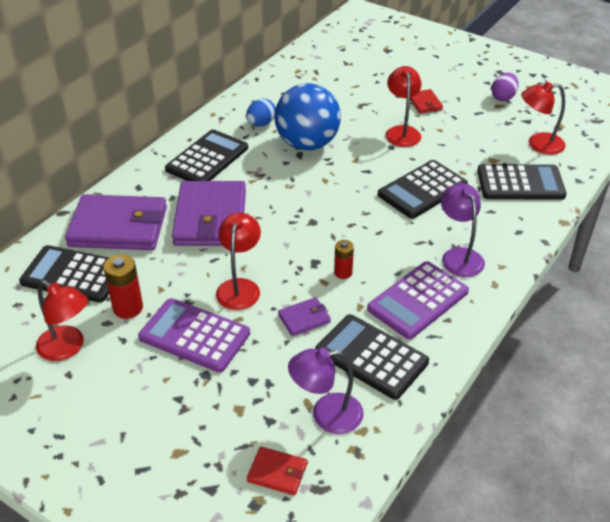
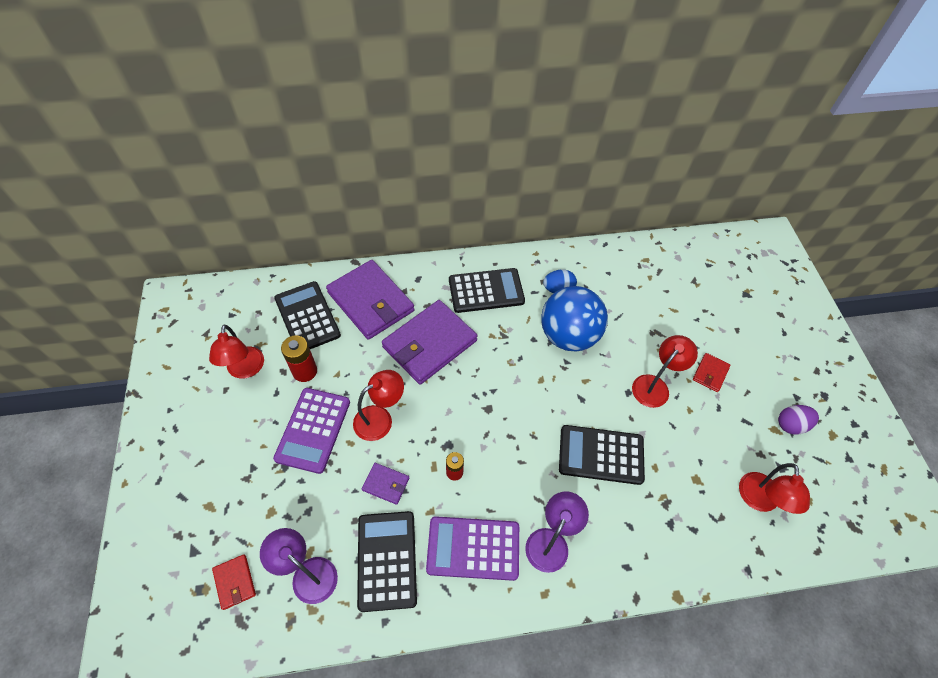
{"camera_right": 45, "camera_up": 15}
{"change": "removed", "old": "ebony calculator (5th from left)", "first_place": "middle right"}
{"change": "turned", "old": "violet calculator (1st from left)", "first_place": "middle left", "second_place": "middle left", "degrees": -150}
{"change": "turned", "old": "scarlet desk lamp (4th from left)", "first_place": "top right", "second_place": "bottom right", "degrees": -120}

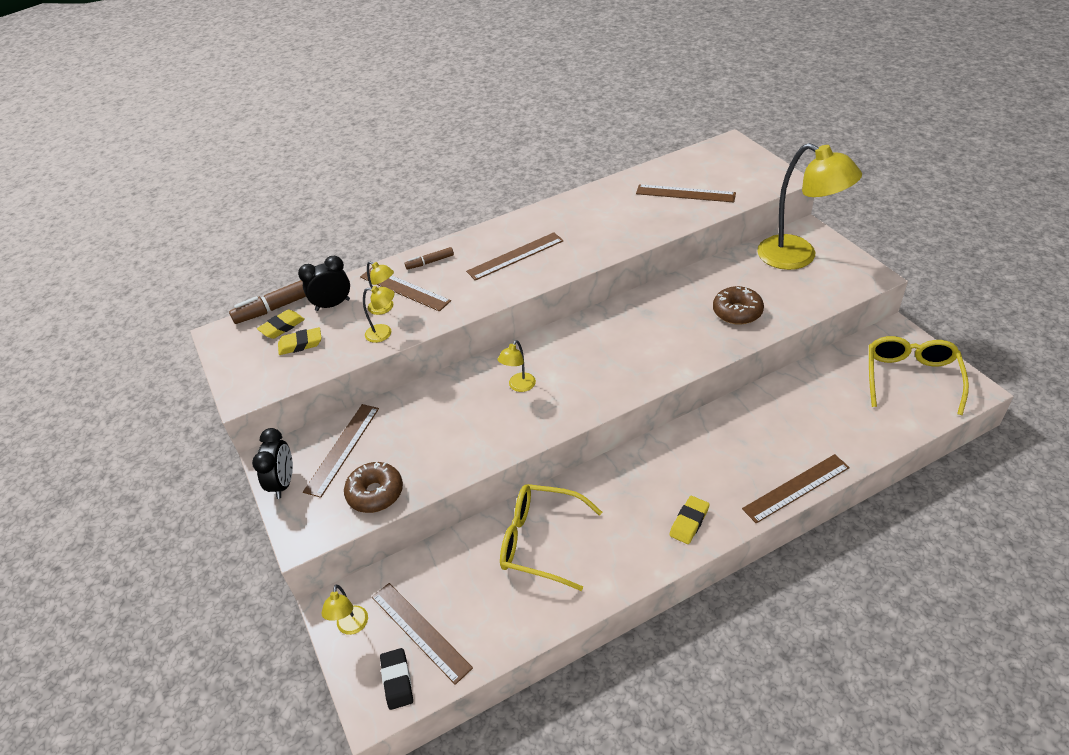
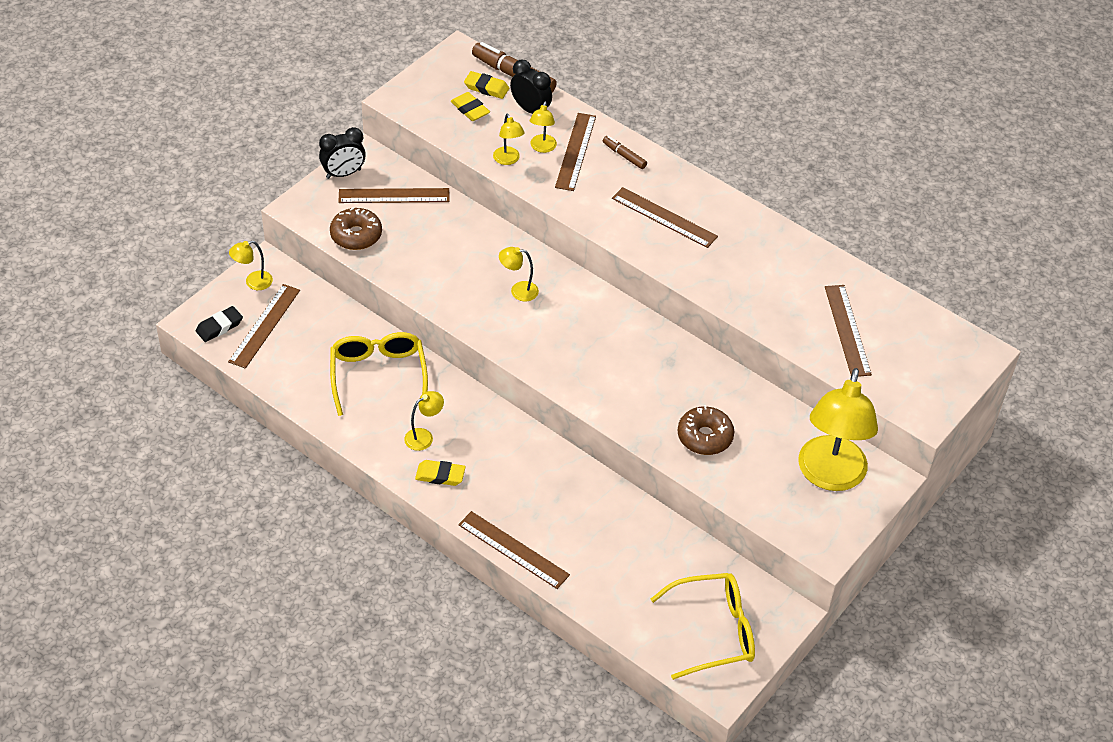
{"camera_right": 60, "camera_up": 5}
{"change": "added", "new": "bright yellow desk lamp (2nd from left)", "second_place": "centre"}

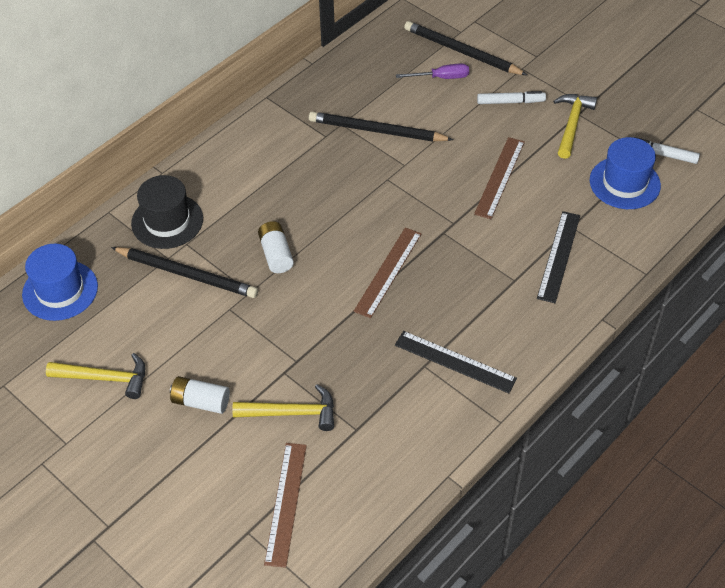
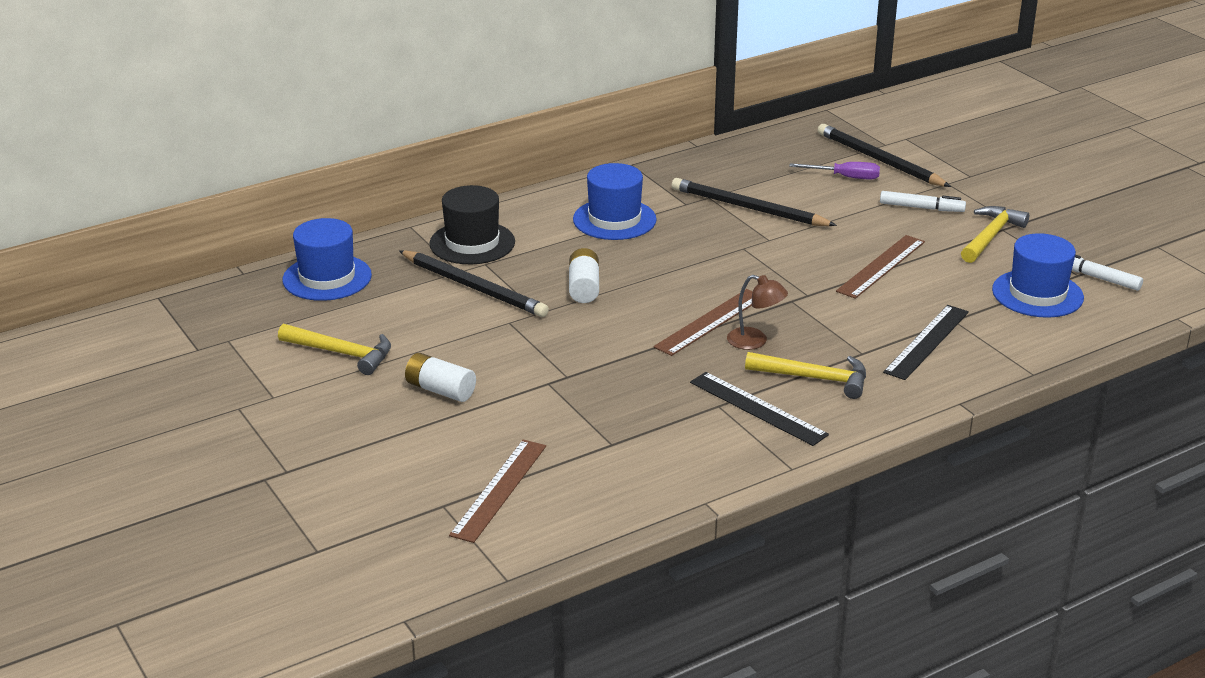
{"camera_right": 15, "camera_up": -20}
{"change": "added", "new": "blue top hat (2nd from left)", "second_place": "top centre"}
{"change": "added", "new": "brown desk lamp", "second_place": "centre"}
{"change": "moved", "old": "bright yellow carpenter's hammer (2nd from left)", "first_place": "bottom centre", "second_place": "middle right"}

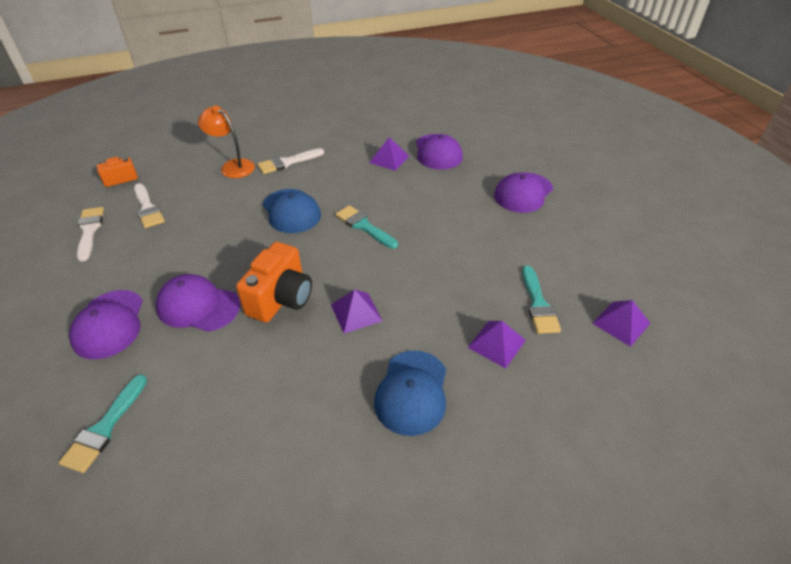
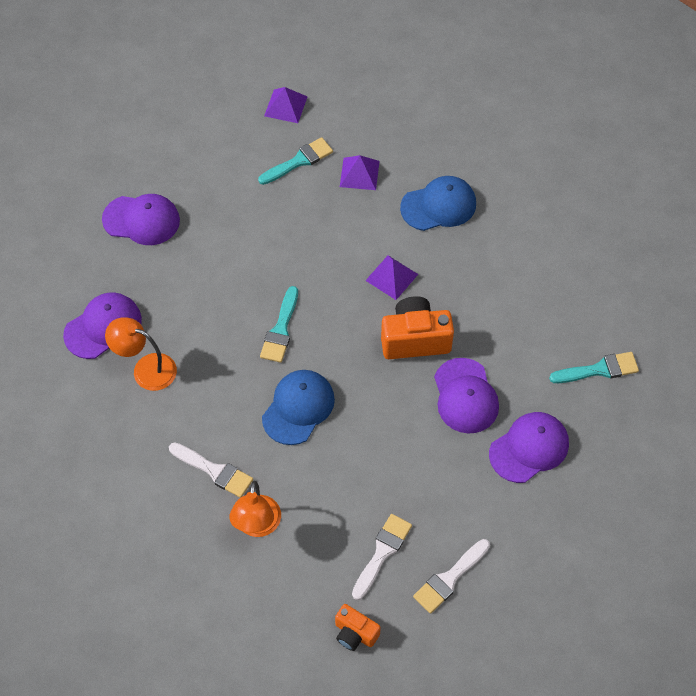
{"camera_right": -120, "camera_up": 15}
{"change": "replaced", "old": "violet pyramid (2nd from left)", "new": "bright orange desk lamp (1st from left)", "first_place": "top centre", "second_place": "middle left"}

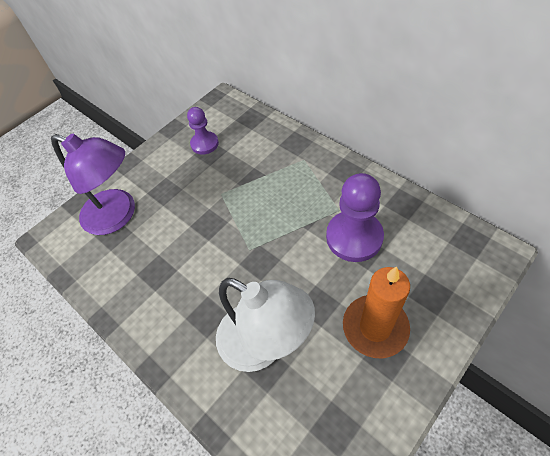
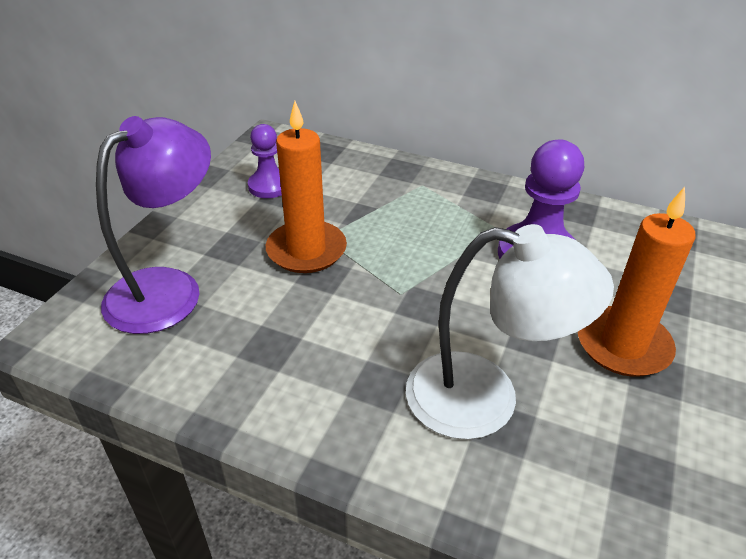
{"camera_right": -25, "camera_up": -15}
{"change": "added", "new": "bright orange pillar candle (1st from left)", "second_place": "centre"}
{"change": "turned", "old": "violet desk lamp", "first_place": "middle left", "second_place": "middle left", "degrees": -60}

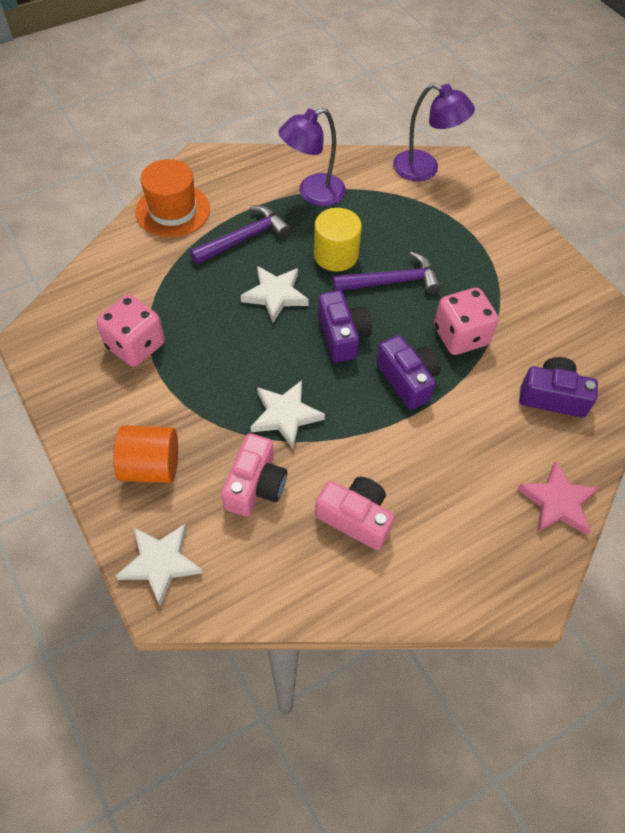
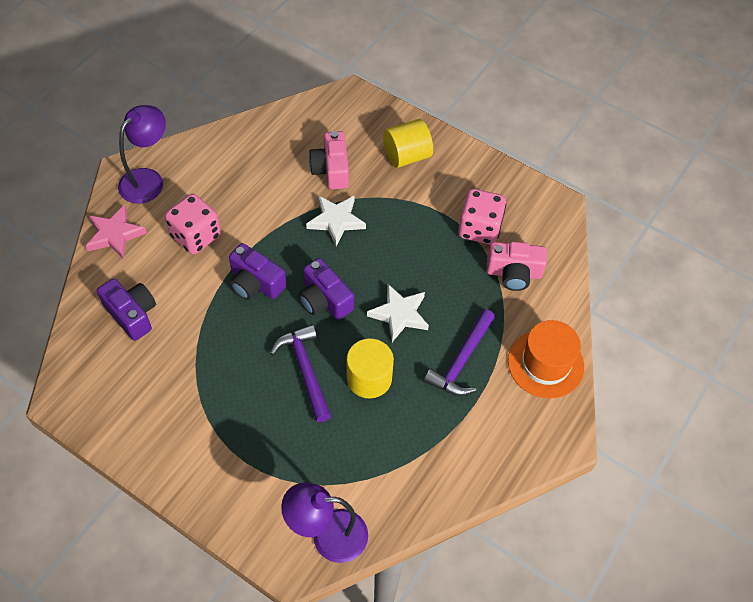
{"camera_right": 155, "camera_up": 0}
{"change": "removed", "old": "white star (1st from left)", "first_place": "bottom left"}
{"change": "moved", "old": "violet desk lamp (1st from left)", "first_place": "top centre", "second_place": "top left"}
{"change": "moved", "old": "rose-pink photo camera (2nd from left)", "first_place": "centre", "second_place": "middle right"}
{"change": "moved", "old": "rose-pink die (2nd from left in the first image)", "new": "rose-pink die (1st from left)", "first_place": "middle right", "second_place": "middle left"}
{"change": "recoloured", "old": "bright orange cylinder shape", "new": "bright yellow cylinder shape (2nd from left)", "first_place": "middle left", "second_place": "top centre"}
{"change": "turned", "old": "violet carpenter's hammer (2nd from left in the first image)", "first_place": "top centre", "second_place": "centre", "degrees": 105}
{"change": "turned", "old": "violet photo camera (3rd from left in the first image)", "first_place": "middle right", "second_place": "middle left", "degrees": -120}

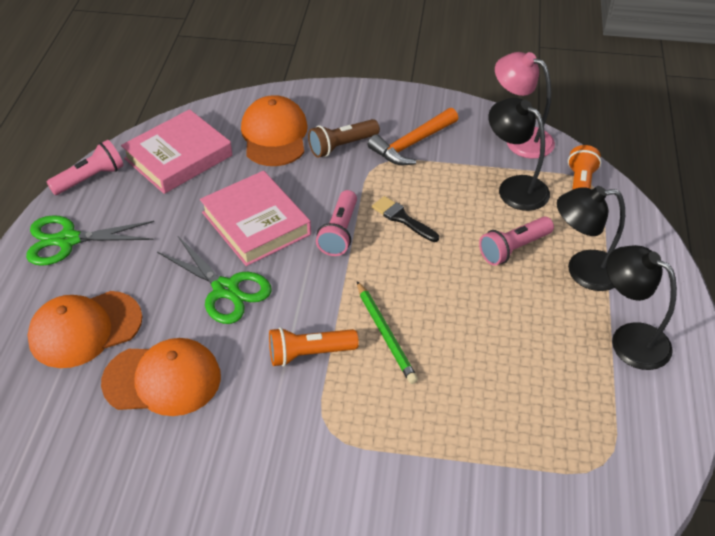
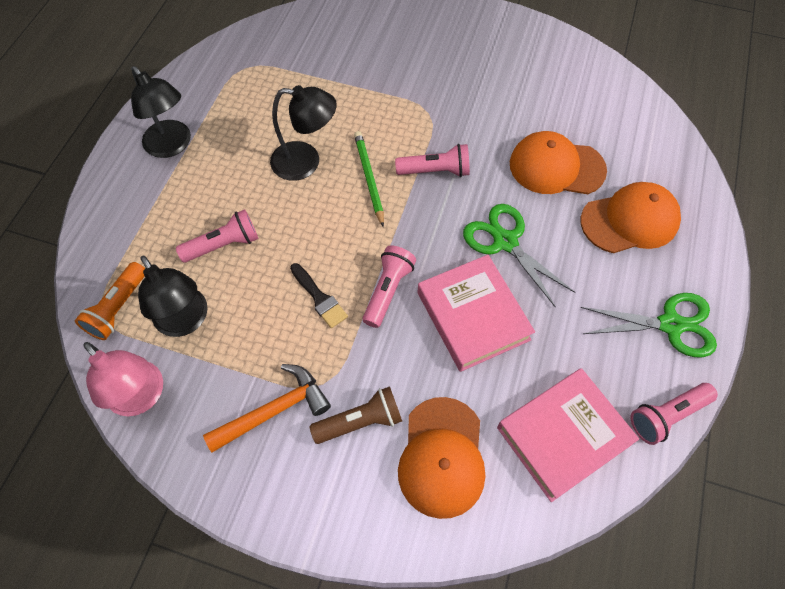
{"camera_right": -170, "camera_up": 15}
{"change": "moved", "old": "ebony desk lamp (2nd from left in the first image)", "new": "ebony desk lamp (3rd from left)", "first_place": "middle right", "second_place": "top centre"}
{"change": "recoloured", "old": "bright orange pocket torch (1st from left)", "new": "rose-pink pocket torch (3rd from left)", "first_place": "centre", "second_place": "top centre"}

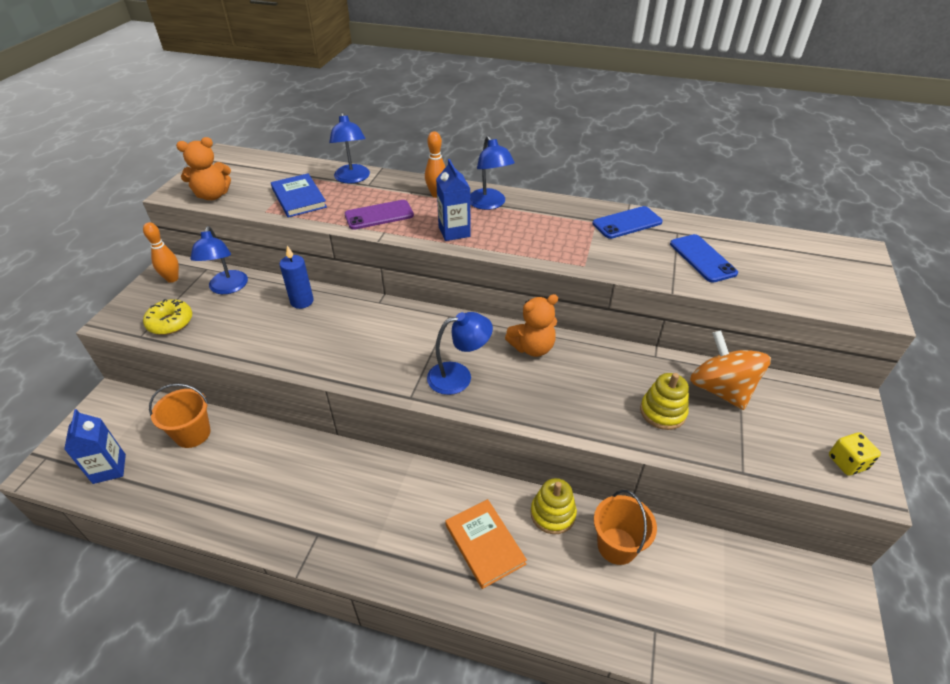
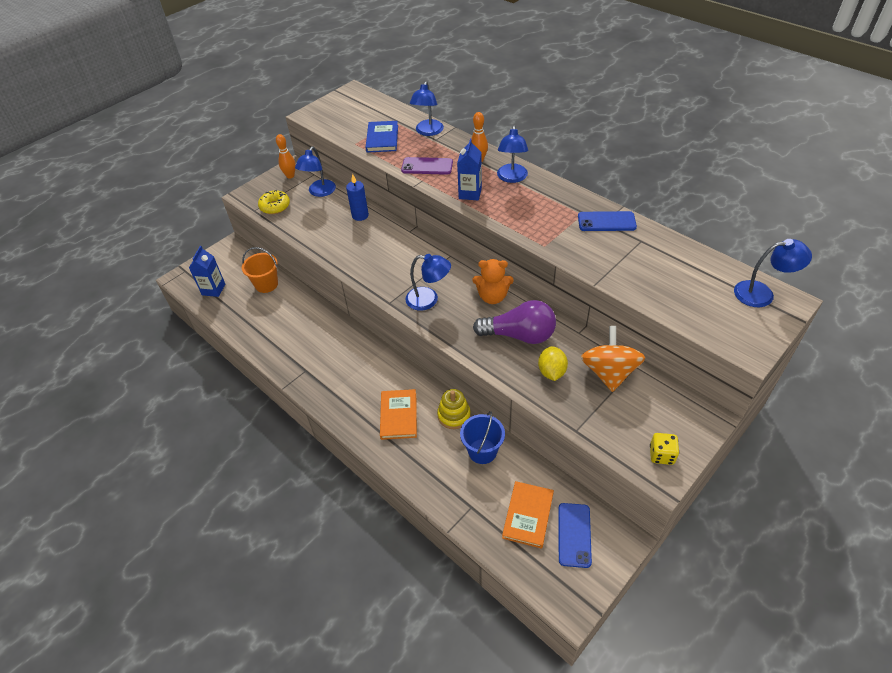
{"camera_right": 30, "camera_up": 5}
{"change": "removed", "old": "bright orange stuffed bear (1st from left)", "first_place": "top left"}
{"change": "added", "new": "violet lightbulb", "second_place": "centre"}
{"change": "added", "new": "bright orange book (2nd from left)", "second_place": "bottom centre"}
{"change": "added", "new": "blue desk lamp (5th from left)", "second_place": "middle right"}
{"change": "moved", "old": "blue smartphone (2nd from left in the first image)", "new": "blue smartphone (1st from left)", "first_place": "middle right", "second_place": "bottom centre"}
{"change": "replaced", "old": "bright yellow ring stacker (2nd from left)", "new": "bright yellow toy lemon", "first_place": "middle right", "second_place": "centre"}
{"change": "recoloured", "old": "bright orange pail (2nd from left)", "new": "blue pail", "first_place": "bottom centre", "second_place": "centre"}

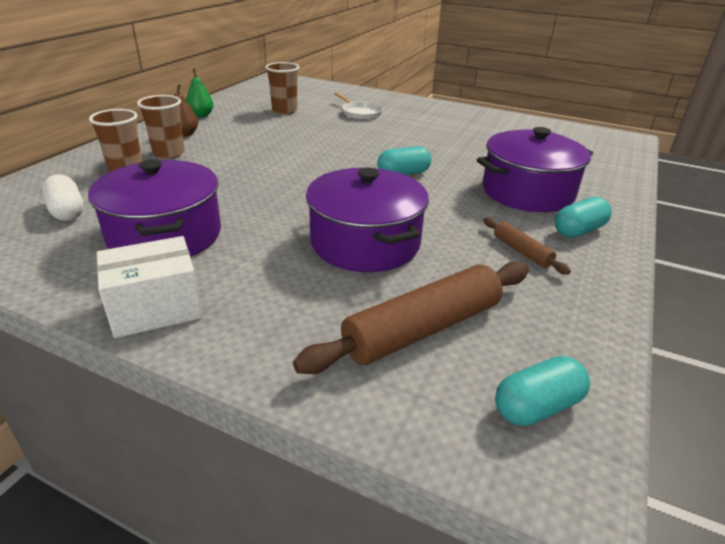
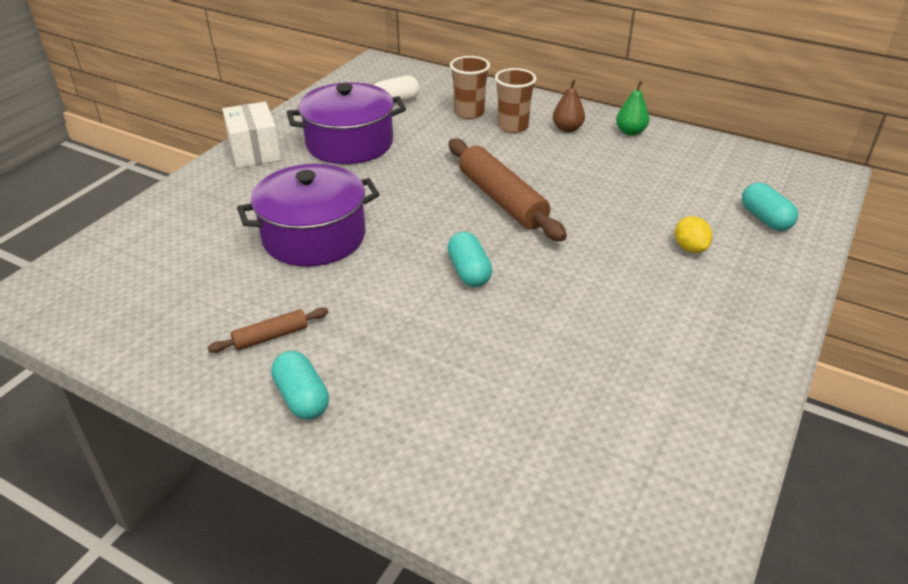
{"camera_right": 95, "camera_up": 5}
{"change": "removed", "old": "brown cup (3rd from left)", "first_place": "top centre"}
{"change": "removed", "old": "violet pot (3rd from left)", "first_place": "top right"}
{"change": "moved", "old": "brown pastry roller (1st from left in the first image)", "new": "brown pastry roller (2nd from left)", "first_place": "centre", "second_place": "top centre"}
{"change": "moved", "old": "aqua pill shape (2nd from left in the first image)", "new": "aqua pill shape (3rd from left)", "first_place": "bottom right", "second_place": "middle right"}
{"change": "replaced", "old": "white pan", "new": "bright yellow toy lemon", "first_place": "top centre", "second_place": "middle right"}

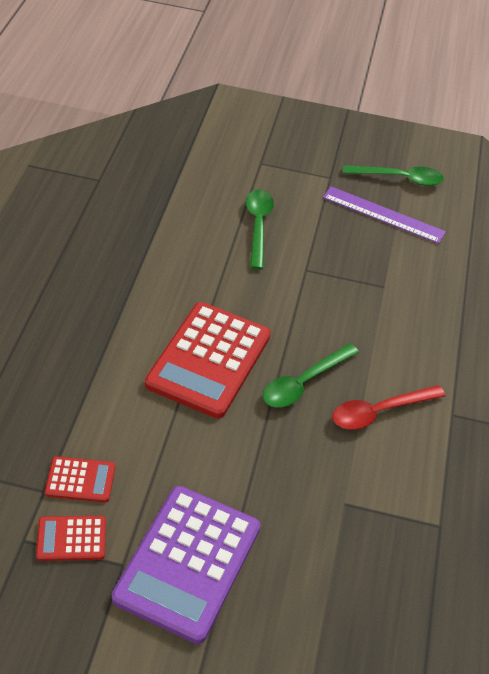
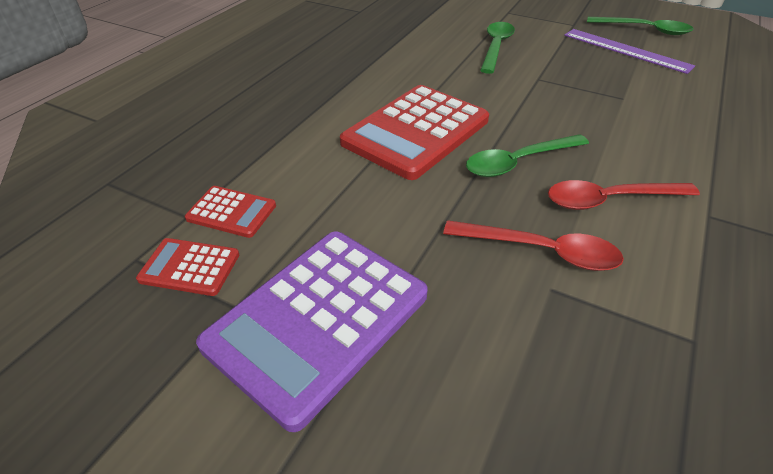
{"camera_right": 20, "camera_up": -5}
{"change": "added", "new": "scarlet spoon (1st from left)", "second_place": "middle right"}

